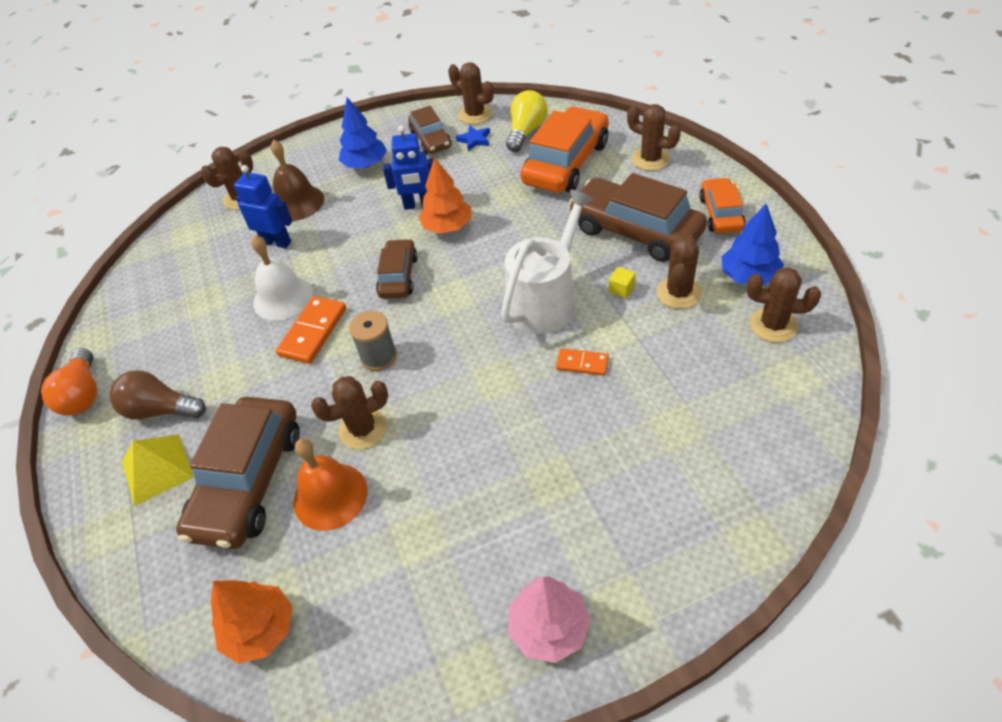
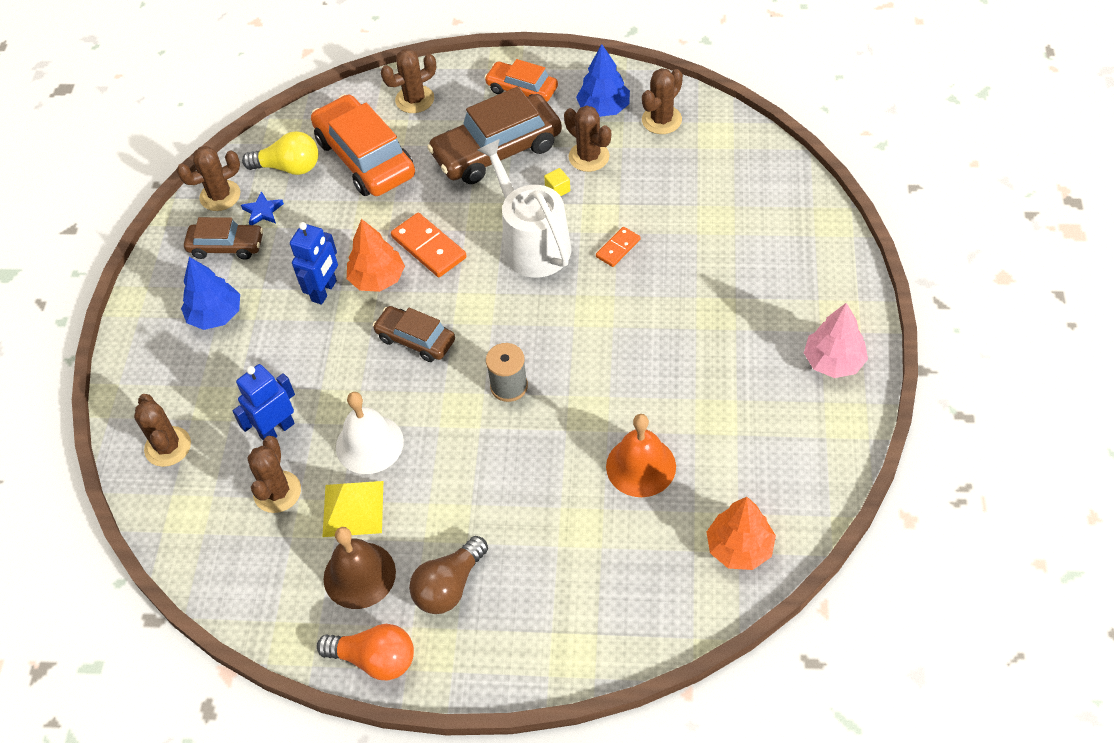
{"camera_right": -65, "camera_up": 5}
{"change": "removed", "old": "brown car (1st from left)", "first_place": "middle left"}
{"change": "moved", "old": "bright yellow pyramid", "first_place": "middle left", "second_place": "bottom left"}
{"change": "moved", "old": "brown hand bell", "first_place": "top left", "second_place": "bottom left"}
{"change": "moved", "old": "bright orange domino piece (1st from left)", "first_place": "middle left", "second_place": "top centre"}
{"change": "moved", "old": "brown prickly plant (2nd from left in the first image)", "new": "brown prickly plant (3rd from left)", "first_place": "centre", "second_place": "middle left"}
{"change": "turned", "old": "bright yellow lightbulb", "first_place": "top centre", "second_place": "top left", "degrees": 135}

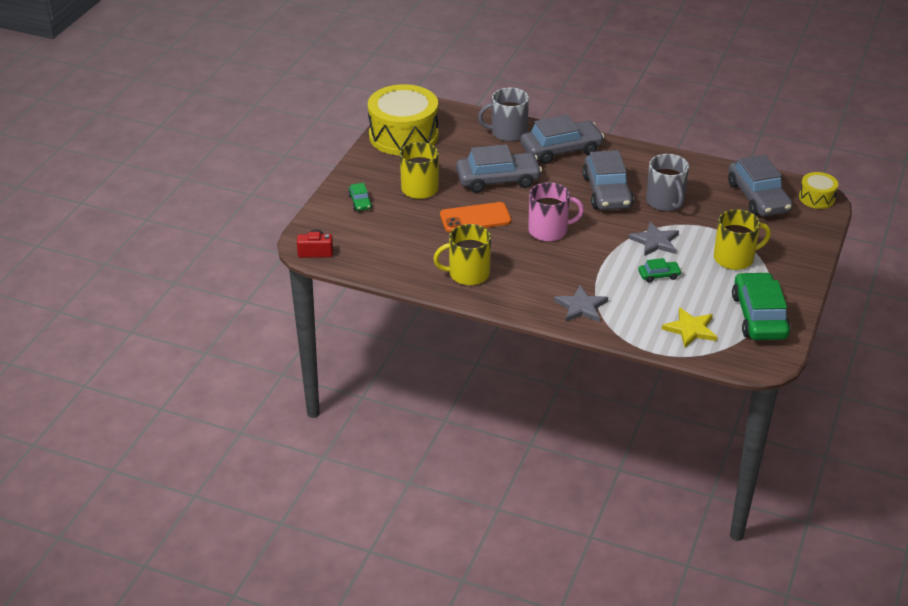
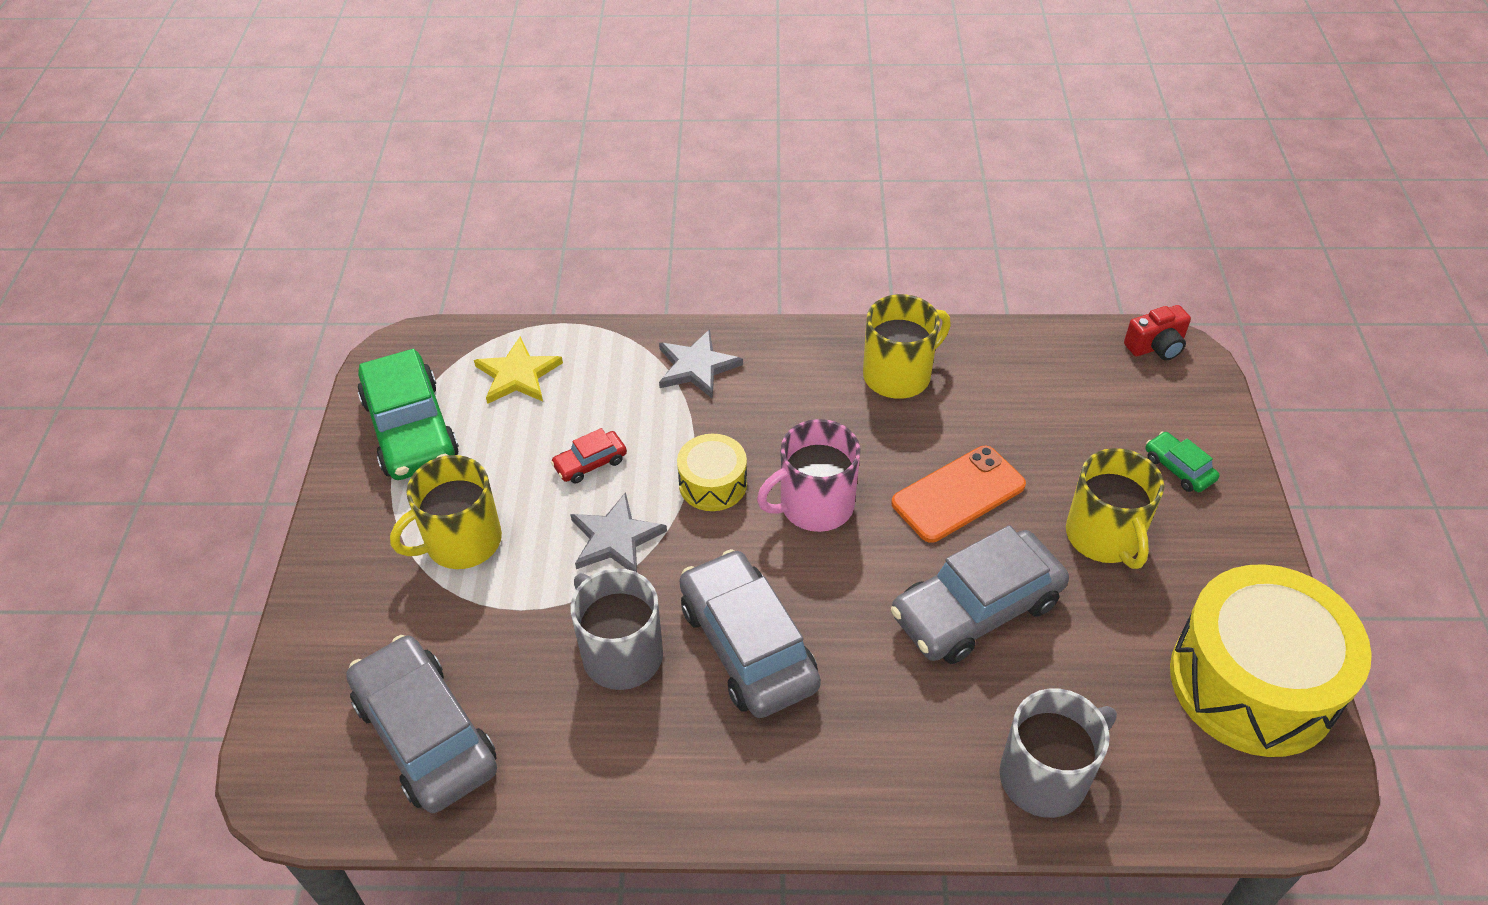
{"camera_right": 160, "camera_up": 10}
{"change": "removed", "old": "gray car (2nd from left)", "first_place": "top centre"}
{"change": "moved", "old": "bright yellow drum (2nd from left in the first image)", "new": "bright yellow drum (1st from left)", "first_place": "top right", "second_place": "centre"}
{"change": "recoloured", "old": "green car (2nd from left)", "new": "scarlet car", "first_place": "middle right", "second_place": "centre"}

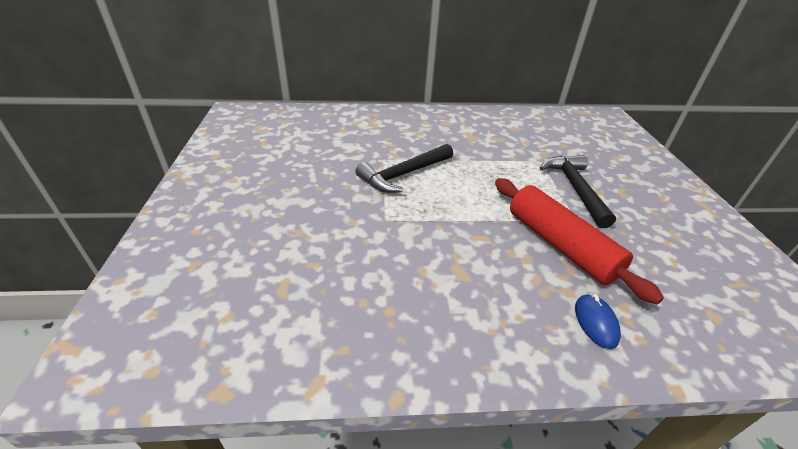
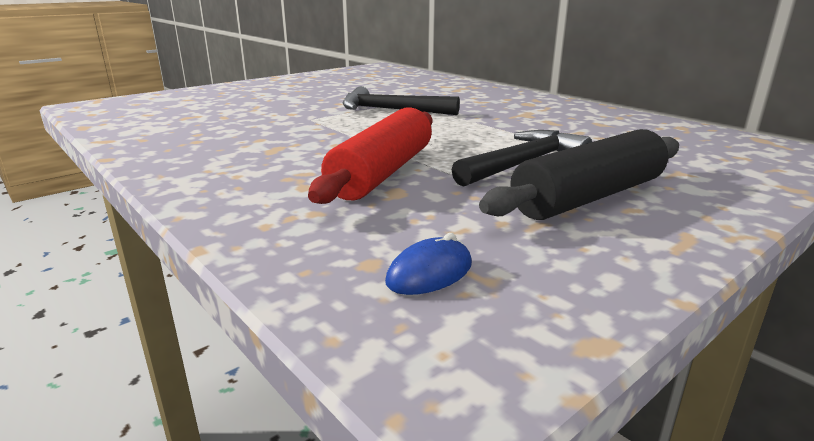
{"camera_right": 55, "camera_up": -15}
{"change": "added", "new": "ebony pastry roller", "second_place": "middle right"}
{"change": "moved", "old": "blue mouse", "first_place": "bottom right", "second_place": "centre"}

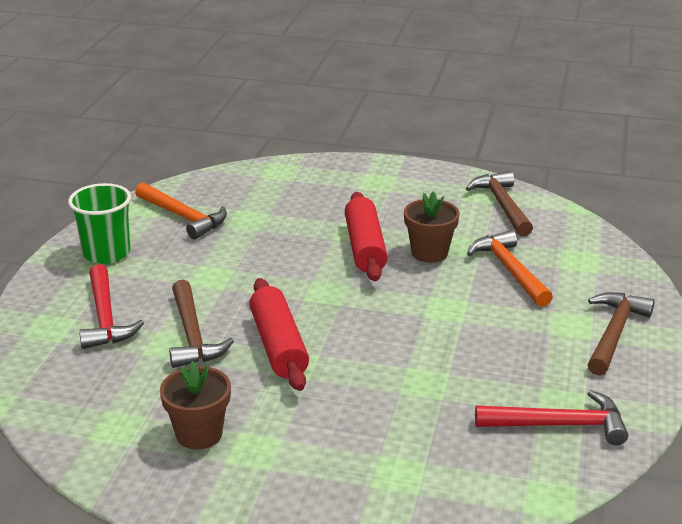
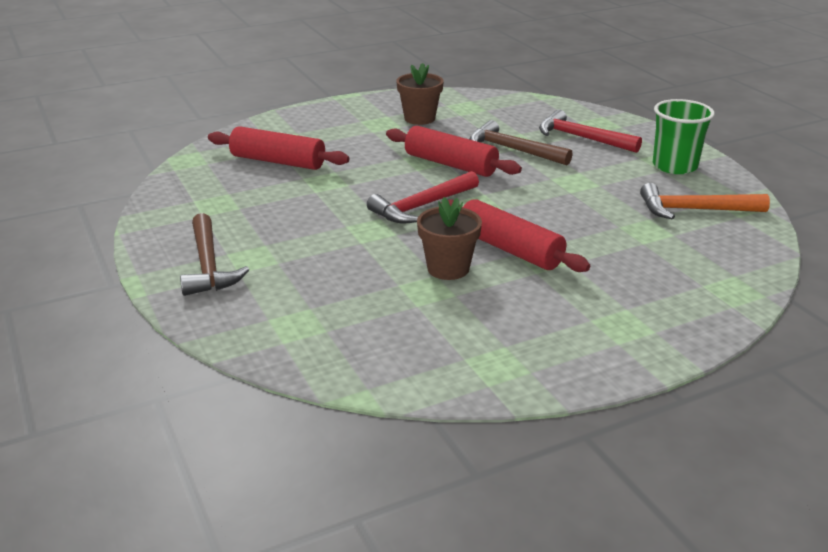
{"camera_right": 140, "camera_up": 0}
{"change": "removed", "old": "brown carpenter's hammer (2nd from left)", "first_place": "middle right"}
{"change": "removed", "old": "bright orange carpenter's hammer (2nd from left)", "first_place": "middle right"}
{"change": "added", "new": "scarlet pastry roller (1st from left)", "second_place": "top centre"}
{"change": "moved", "old": "scarlet carpenter's hammer (2nd from left in the first image)", "new": "scarlet carpenter's hammer (1st from left)", "first_place": "bottom right", "second_place": "centre"}

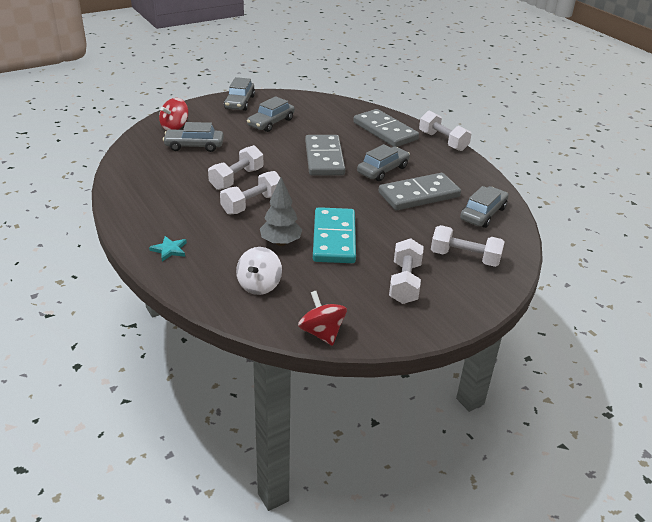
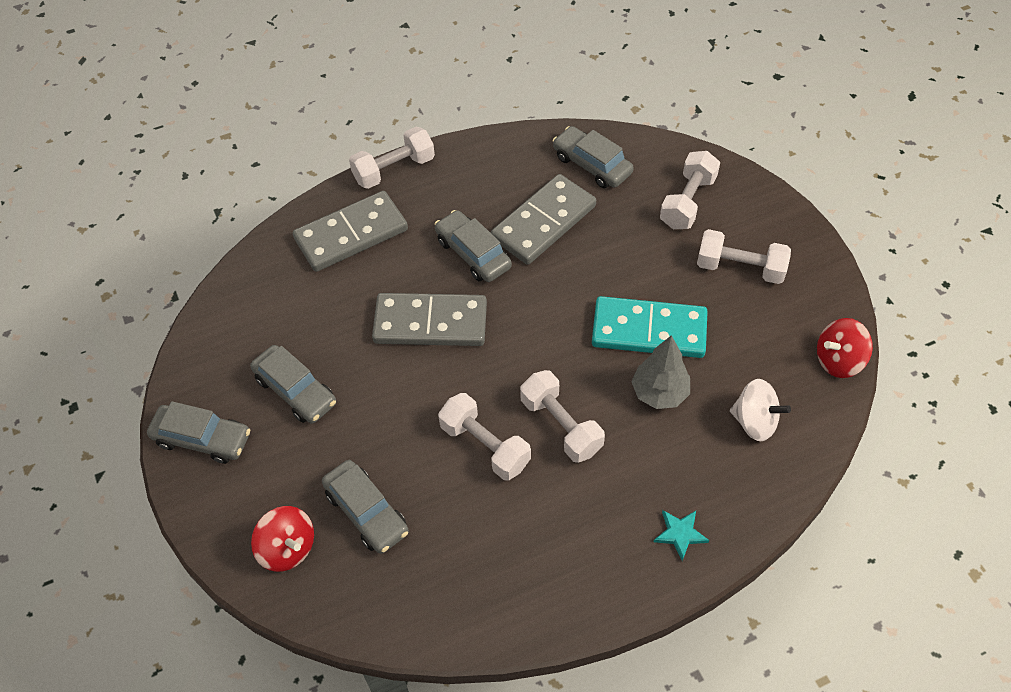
{"camera_right": -80, "camera_up": 20}
{"change": "turned", "old": "gray car (1st from left in the first image)", "first_place": "top left", "second_place": "bottom centre", "degrees": -45}
{"change": "turned", "old": "gray domino piece (3rd from left)", "first_place": "centre", "second_place": "top centre", "degrees": 60}

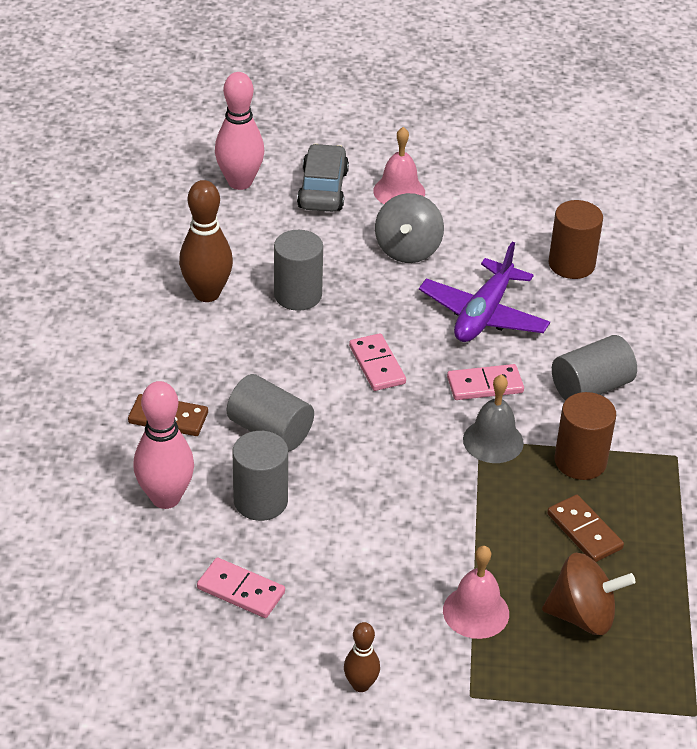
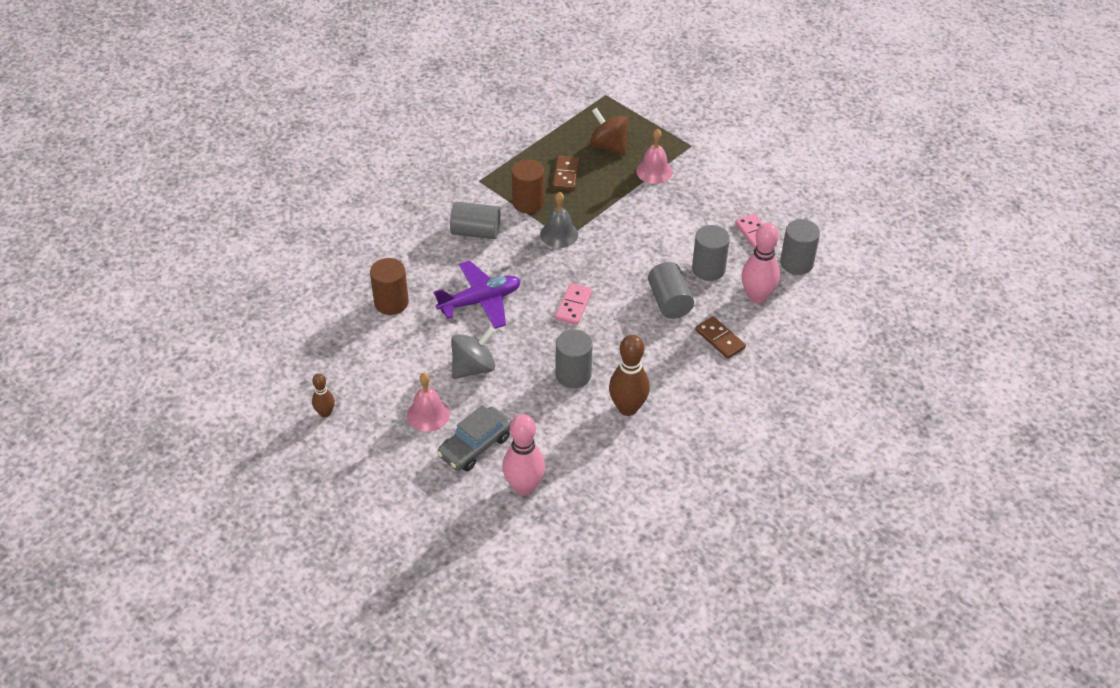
{"camera_right": -140, "camera_up": 5}
{"change": "removed", "old": "rose-pink domino piece (3rd from left)", "first_place": "middle right"}
{"change": "added", "new": "gray cylinder shape (5th from left)", "second_place": "middle right"}
{"change": "moved", "old": "brown tenpin (2nd from left in the first image)", "new": "brown tenpin (1st from left)", "first_place": "bottom centre", "second_place": "middle left"}

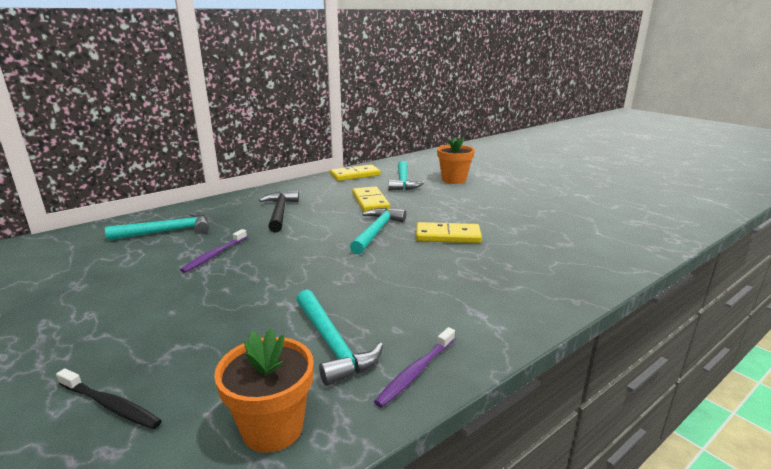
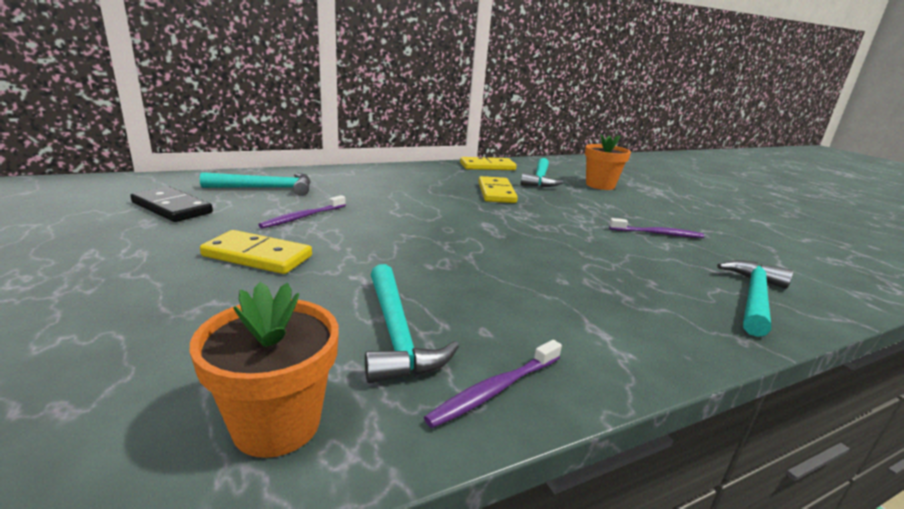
{"camera_right": 10, "camera_up": 0}
{"change": "removed", "old": "ebony toothbrush", "first_place": "bottom left"}
{"change": "removed", "old": "ebony carpenter's hammer", "first_place": "centre"}
{"change": "added", "new": "ebony domino piece", "second_place": "middle left"}
{"change": "added", "new": "violet toothbrush (3rd from left)", "second_place": "middle right"}
{"change": "moved", "old": "aqua carpenter's hammer (3rd from left in the first image)", "new": "aqua carpenter's hammer (4th from left)", "first_place": "centre", "second_place": "middle right"}
{"change": "moved", "old": "bright yellow domino piece (3rd from left in the first image)", "new": "bright yellow domino piece (1st from left)", "first_place": "centre", "second_place": "middle left"}

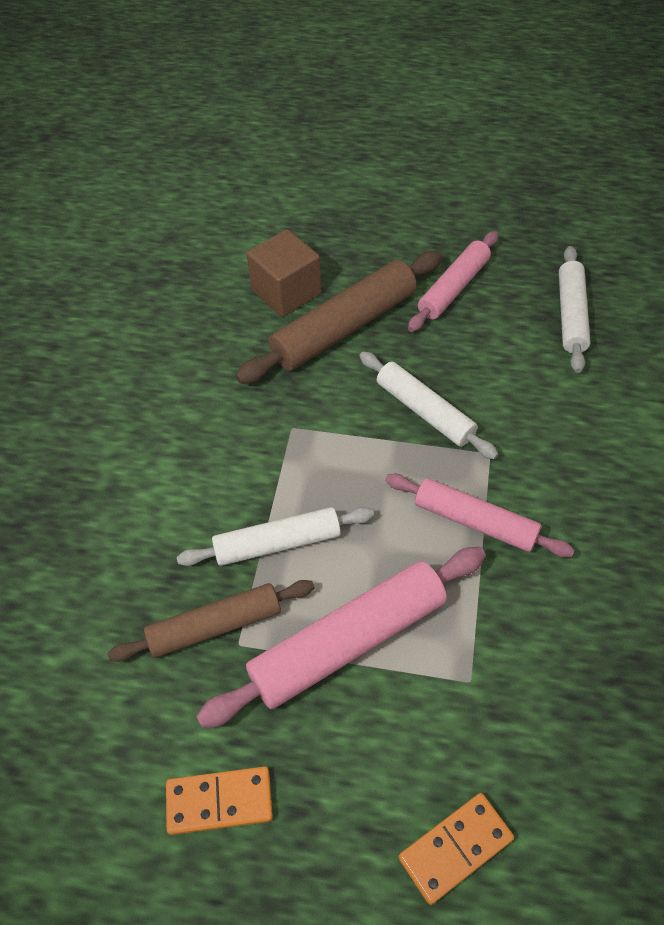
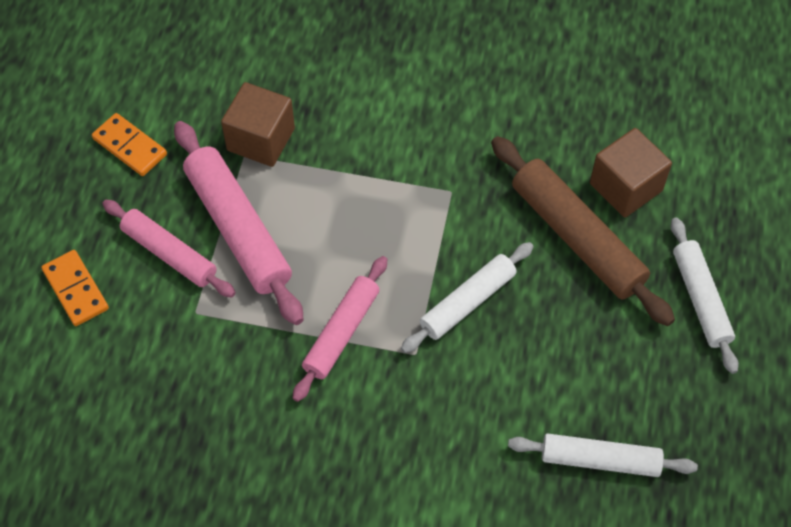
{"camera_right": 90, "camera_up": 5}
{"change": "moved", "old": "white pastry roller (1st from left in the first image)", "new": "white pastry roller (3rd from left)", "first_place": "centre", "second_place": "middle right"}
{"change": "moved", "old": "rose-pink pastry roller (2nd from left in the first image)", "new": "rose-pink pastry roller (1st from left)", "first_place": "top right", "second_place": "middle left"}
{"change": "replaced", "old": "brown pastry roller (1st from left)", "new": "brown block (1st from left)", "first_place": "bottom left", "second_place": "top left"}
{"change": "turned", "old": "bright orange domino piece (1st from left in the first image)", "first_place": "bottom left", "second_place": "top left", "degrees": -45}

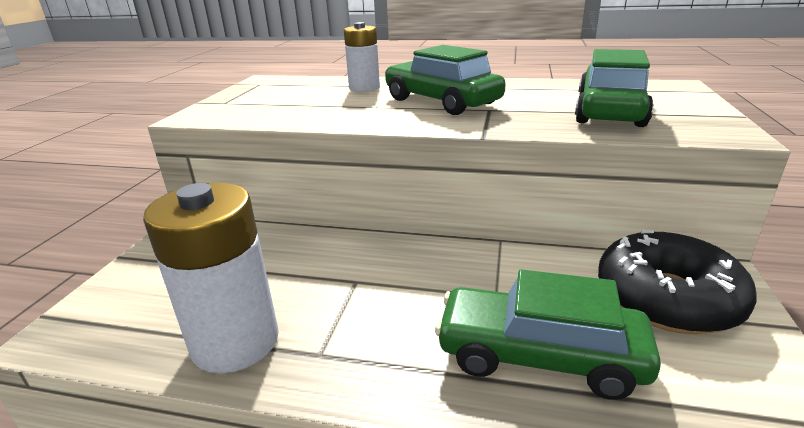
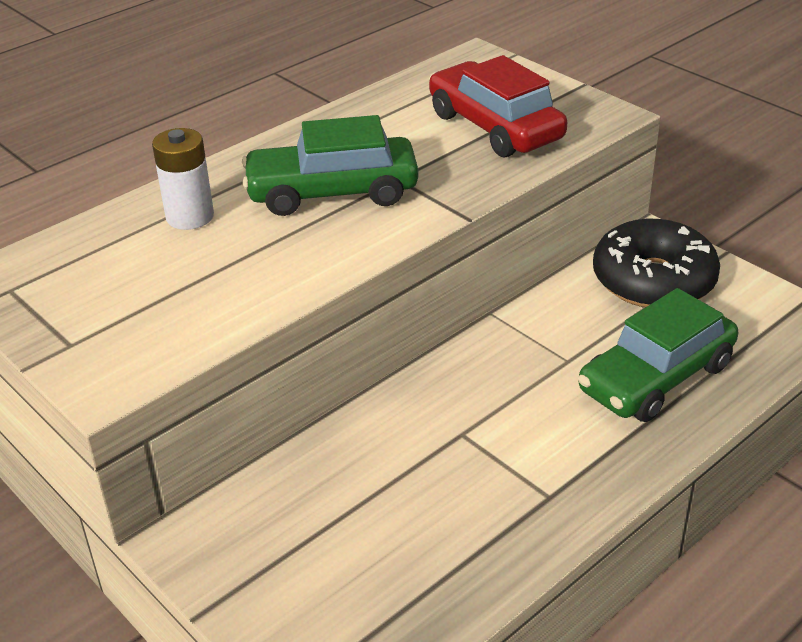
{"camera_right": -55, "camera_up": 10}
{"change": "removed", "old": "white AA battery (1st from left)", "first_place": "middle left"}
{"change": "recoloured", "old": "green car (3rd from left)", "new": "scarlet car", "first_place": "top right", "second_place": "top centre"}

